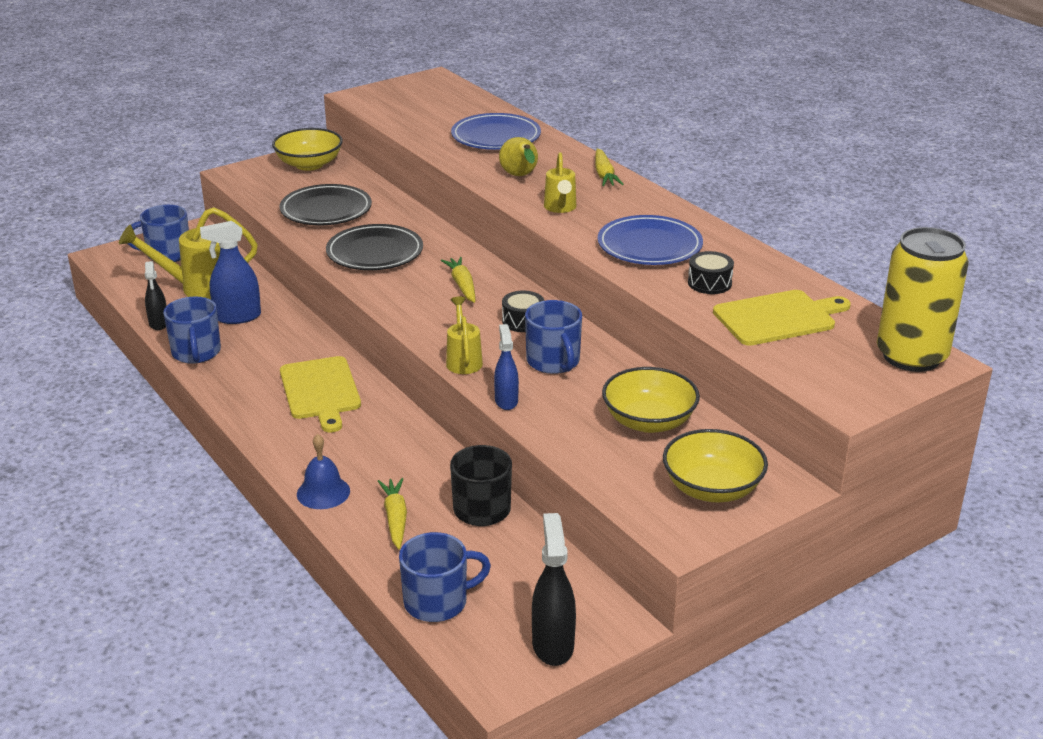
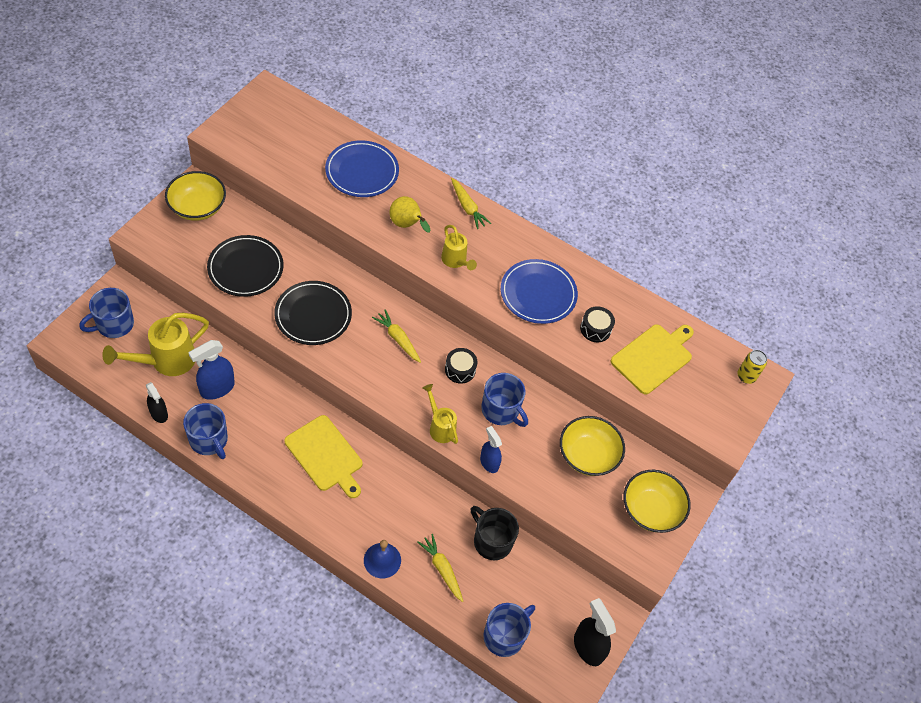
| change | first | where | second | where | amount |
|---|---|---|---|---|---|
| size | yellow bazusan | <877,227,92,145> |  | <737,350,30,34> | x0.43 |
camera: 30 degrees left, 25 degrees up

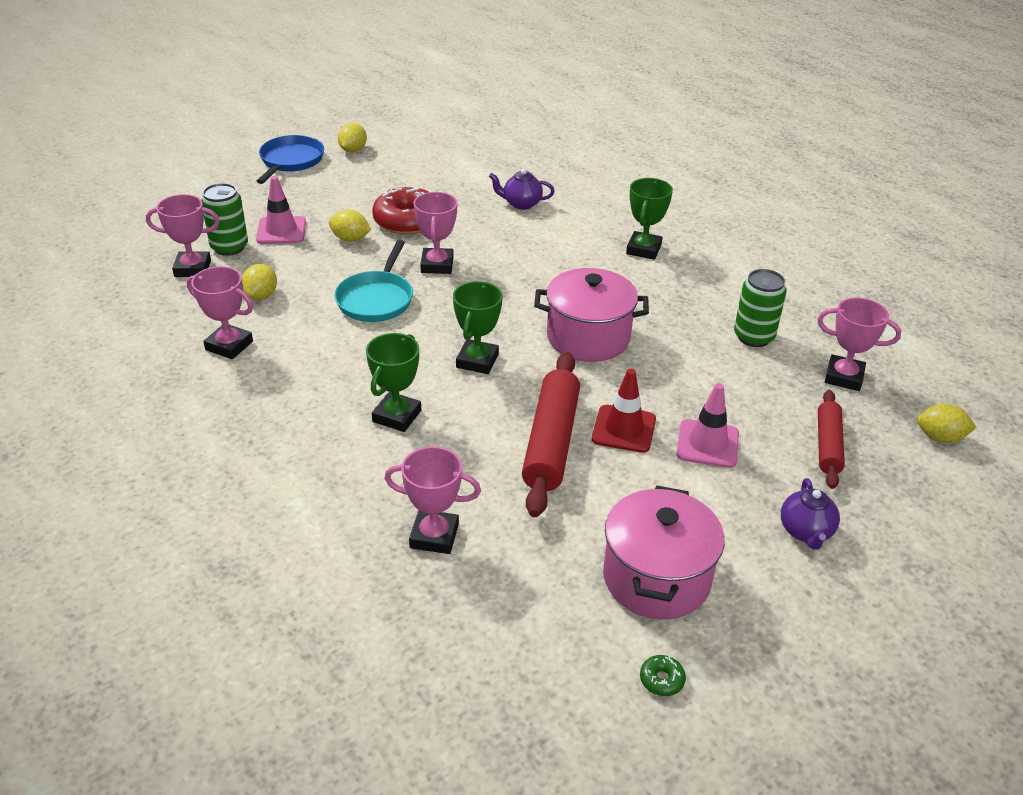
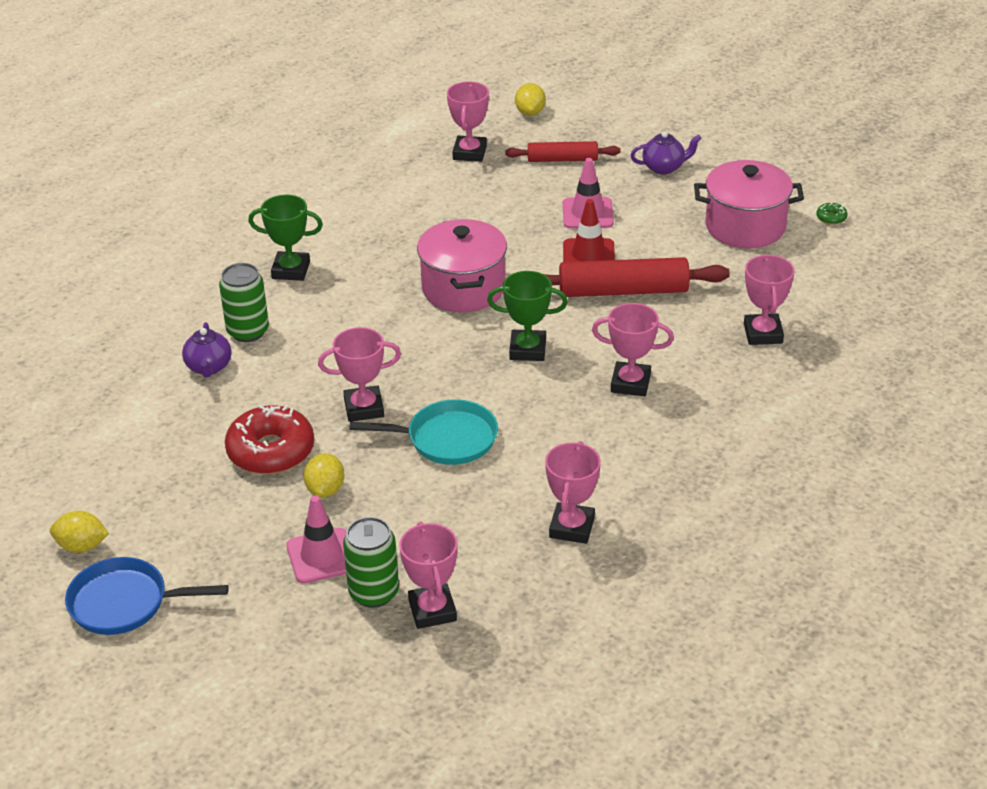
| change | first | where | second | where | amount |
|---|---|---|---|---|---|
| missing | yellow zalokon | <242,264,35,36> |  |  |  |
| relocated | green bazusan | <734,269,53,78> |  | <219,263,50,79> |  |
| colour | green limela | <366,333,55,99> | pink limela | <592,303,82,93> |  |
camera: 100 degrees left, 0 degrees up

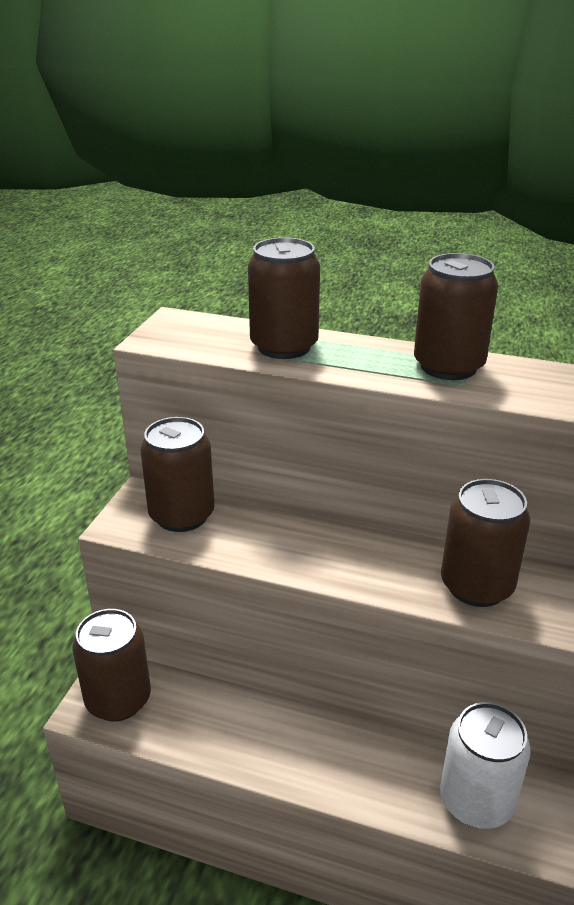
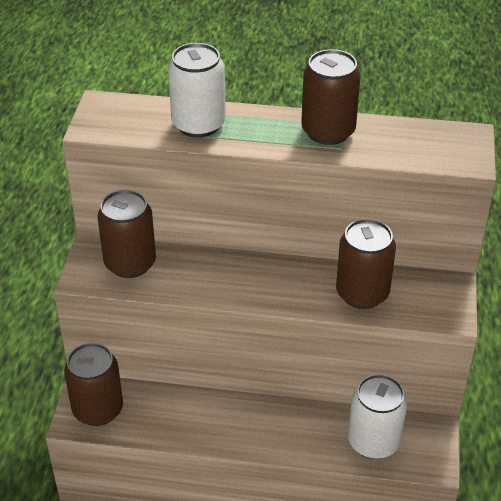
| change | first | where | second | where | amount |
|---|---|---|---|---|---|
| colour | brown bazusan | <248,237,72,122> | white bazusan | <168,43,58,95> |  |
camera: 10 degrees left, 10 degrees up

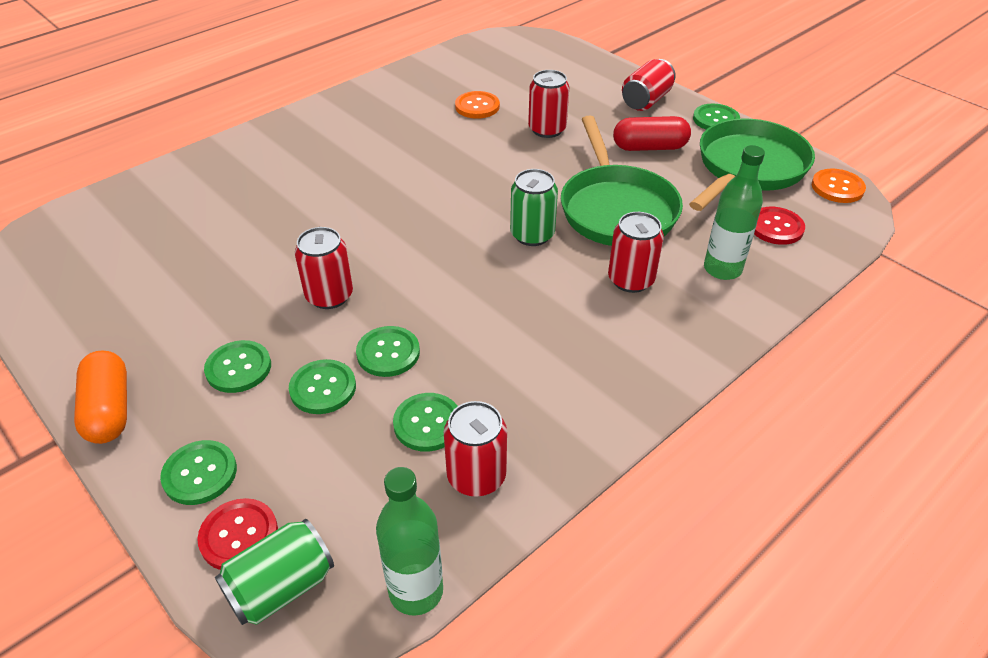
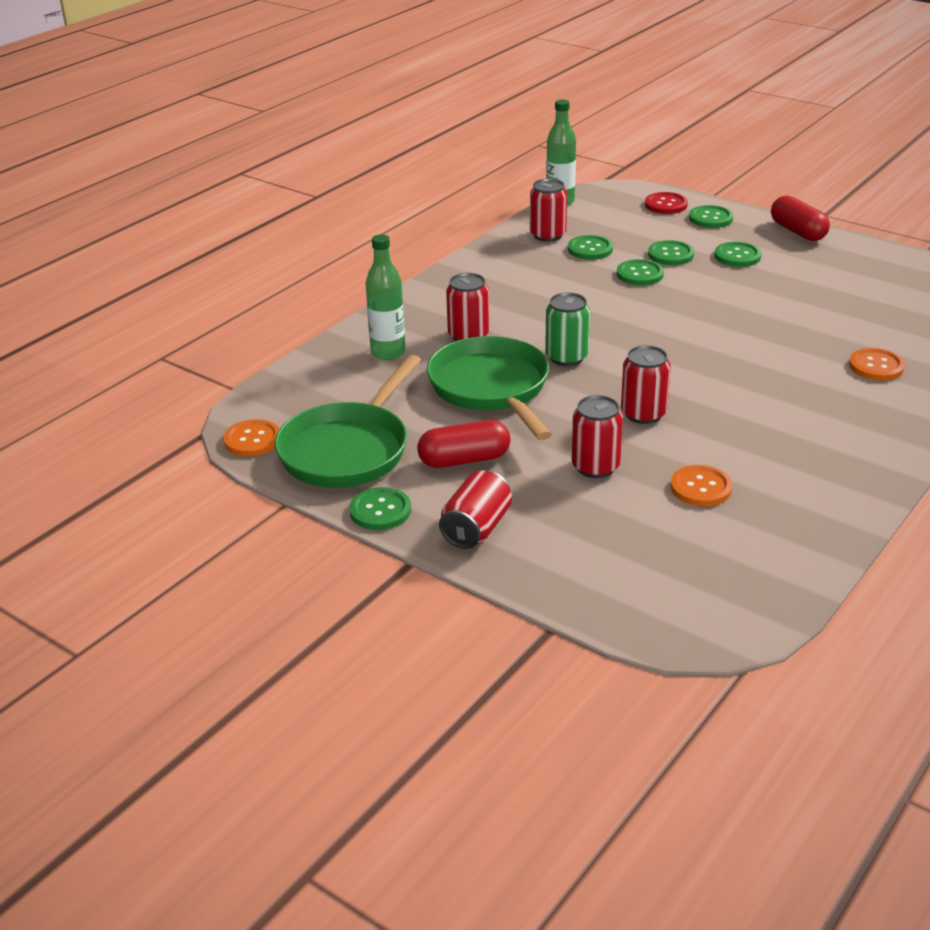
| change | first | where | second | where | amount |
|---|---|---|---|---|---|
| missing | green bazusan | <215,519,119,106> |  |  |  |
| missing | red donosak | <754,207,51,38> |  |  |  |
| appeared |  |  | orange donosak | <849,348,56,33> |  |
| relocated | red bazusan | <295,227,58,82> |  | <621,345,50,79> |  |
| colour | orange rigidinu | <74,350,53,94> | red rigidinu | <771,195,59,46> |  |
camera: 170 degrees right, 10 degrees down

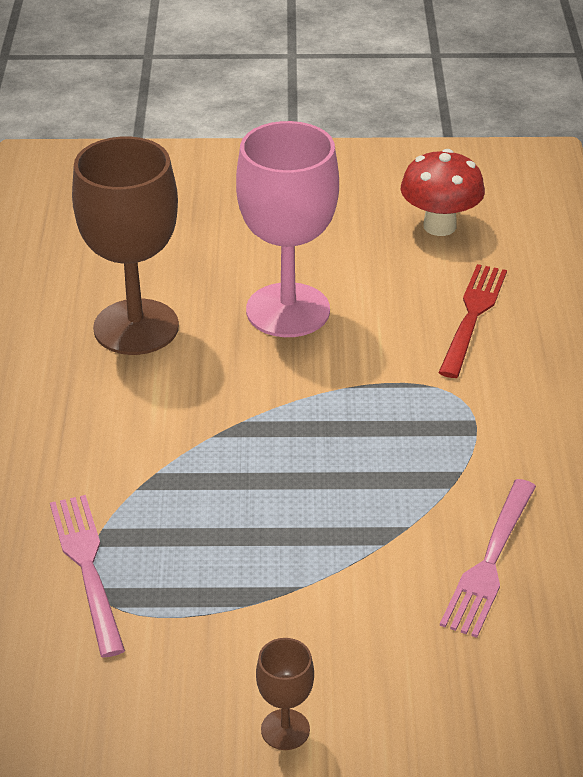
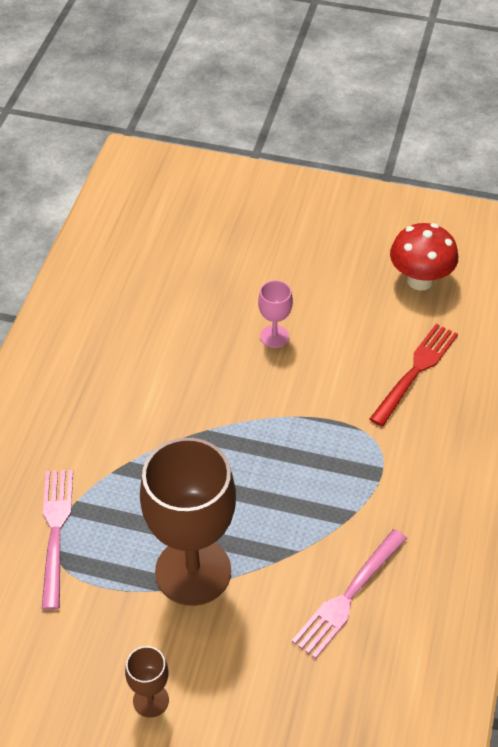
| change | first | where | second | where | amount |
|---|---|---|---|---|---|
| relocated | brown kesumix | <72,137,107,218> |  | <140,438,96,168> |  |
| size | pink kesumix | <236,121,103,216> |  | <258,280,35,68> | x0.44 |
camera: 15 degrees right, 10 degrees up

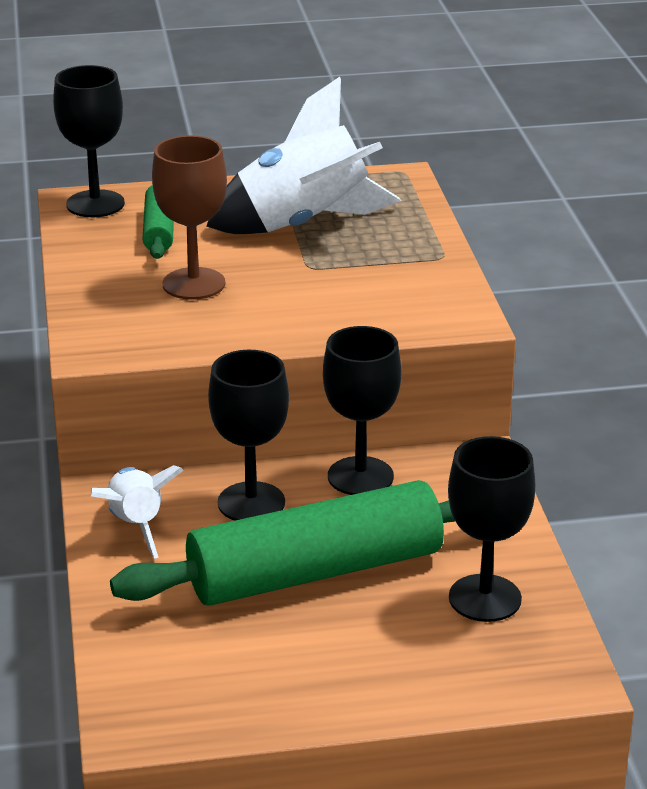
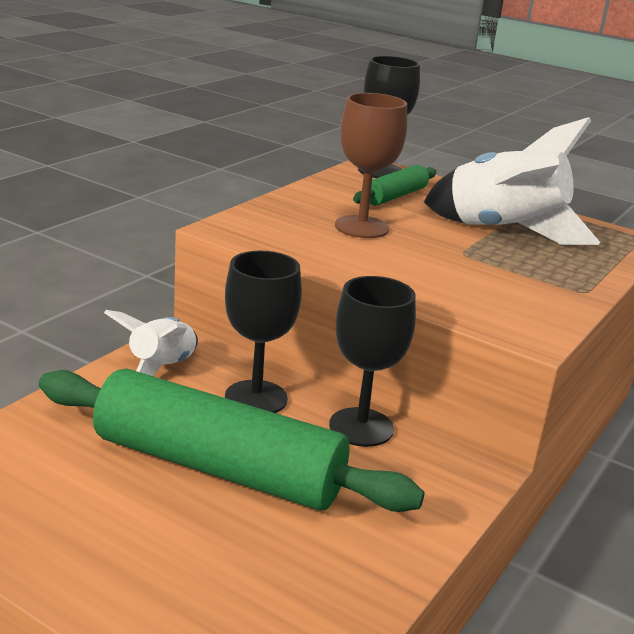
| change | first | where | second | where | amount |
|---|---|---|---|---|---|
| missing | black kesumix | <448,436,88,186> |  |  |  |
camera: 40 degrees right, 5 degrees down

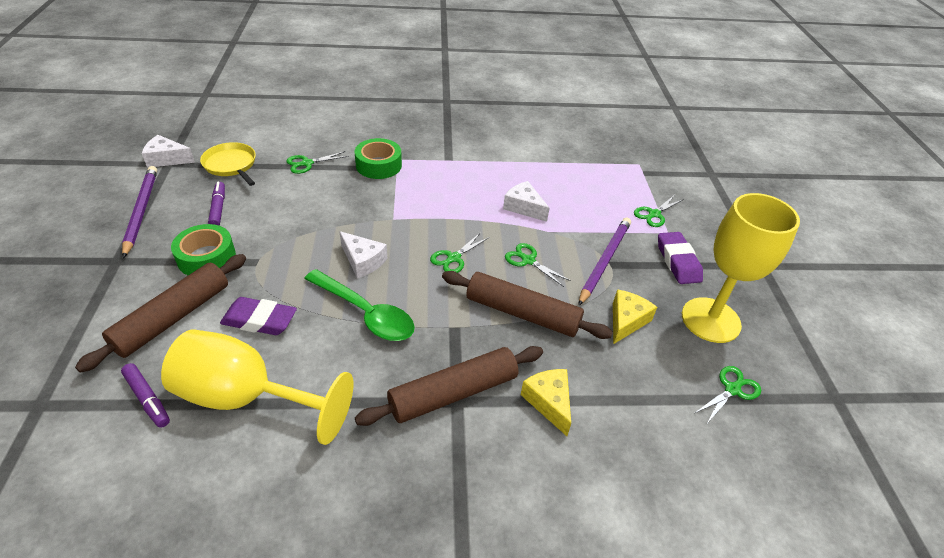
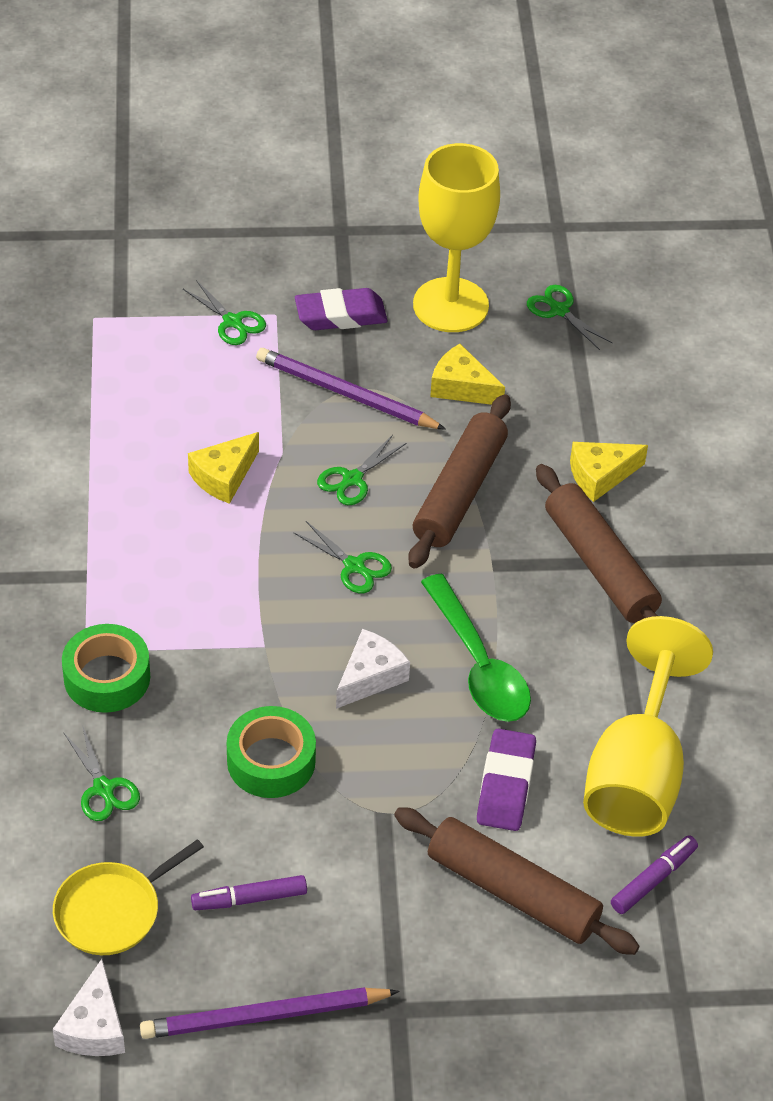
| change | first | where | second | where | amount |
|---|---|---|---|---|---|
| relocated | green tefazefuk | <171,224,65,51> |  | <227,706,89,92> |  |
| colour | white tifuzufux | <503,181,47,41> | yellow tifuzufux | <188,432,71,72> |  |
| spun | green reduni | <304,269,111,72> |  | <421,573,110,149> | 120 degrees clockwise |
camera: 90 degrees left, 5 degrees up

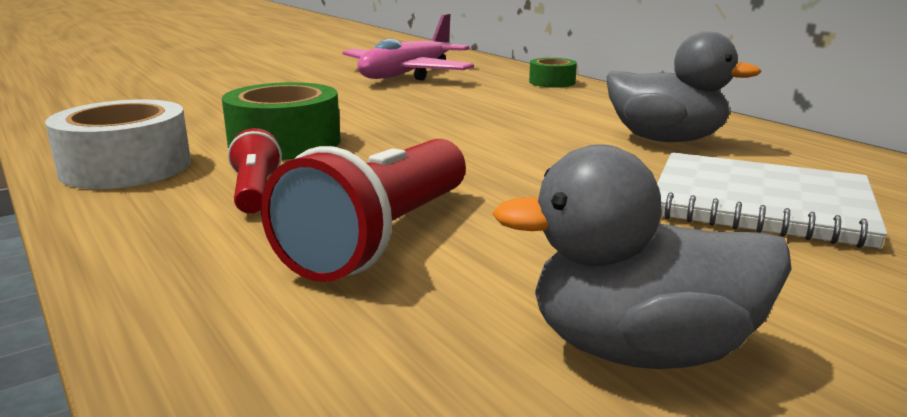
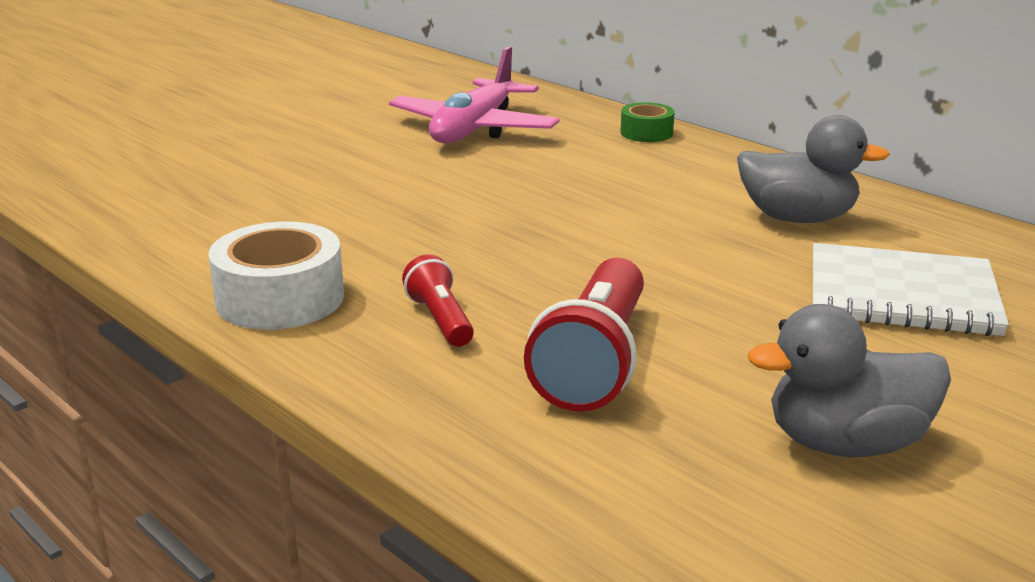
| change | first | where | second | where | amount |
|---|---|---|---|---|---|
| missing | green tefazefuk | <222,82,119,78> |  |  |  |
camera: 10 degrees left, 5 degrees up

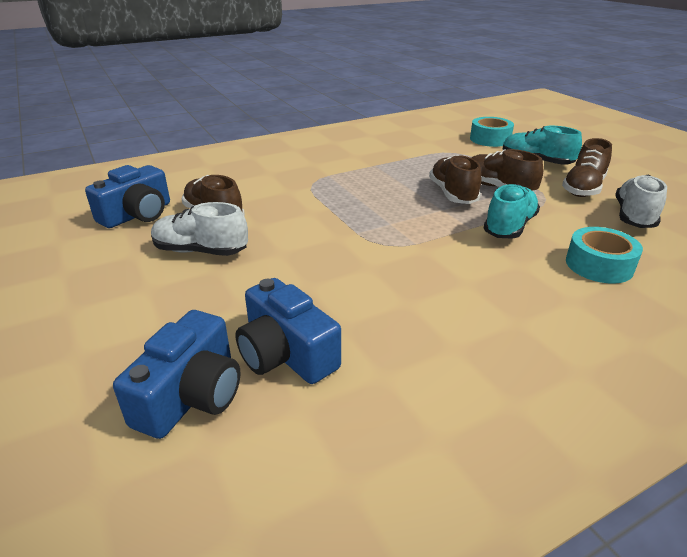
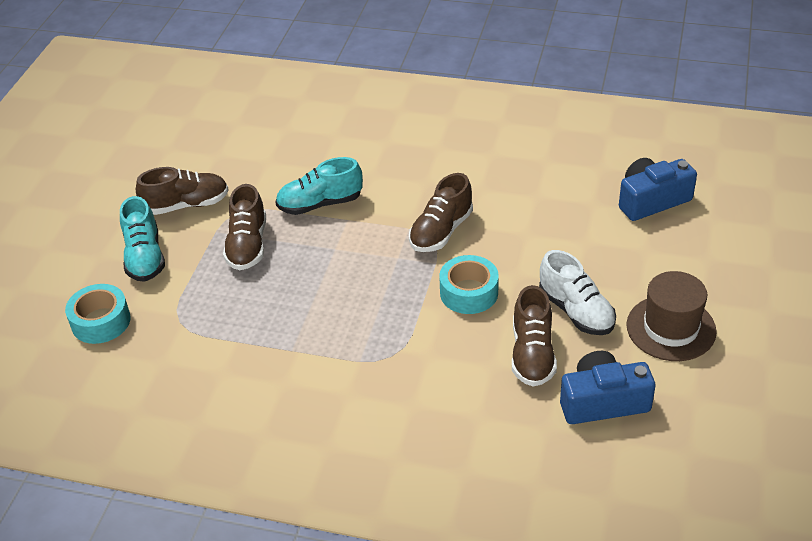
| change | first | where | second | where | amount |
|---|---|---|---|---|---|
| missing | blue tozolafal | <235,278,106,106> |  |  |  |
| missing | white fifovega | <615,175,52,53> |  |  |  |
| appeared |  |  | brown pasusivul | <626,271,91,90> |  |
| relocated | brown fifovega | <429,155,52,49> |  | <409,173,64,79> |  |
| relocated | turquoise tefazefuk | <566,227,77,56> |  | <439,255,60,59> |  |
camera: 135 degrees left, 10 degrees up

